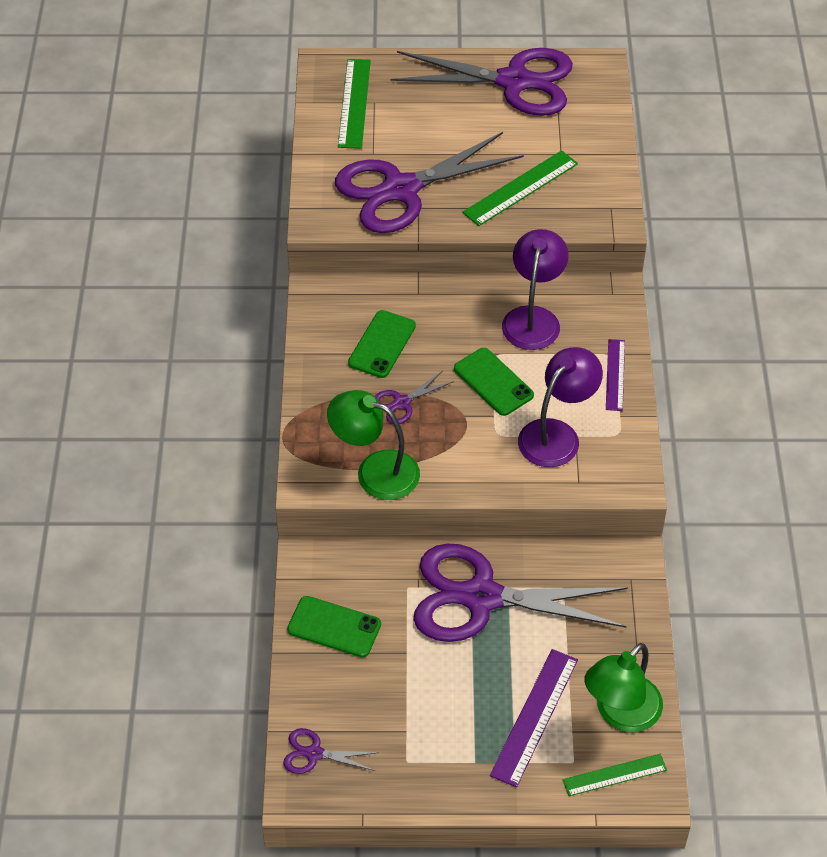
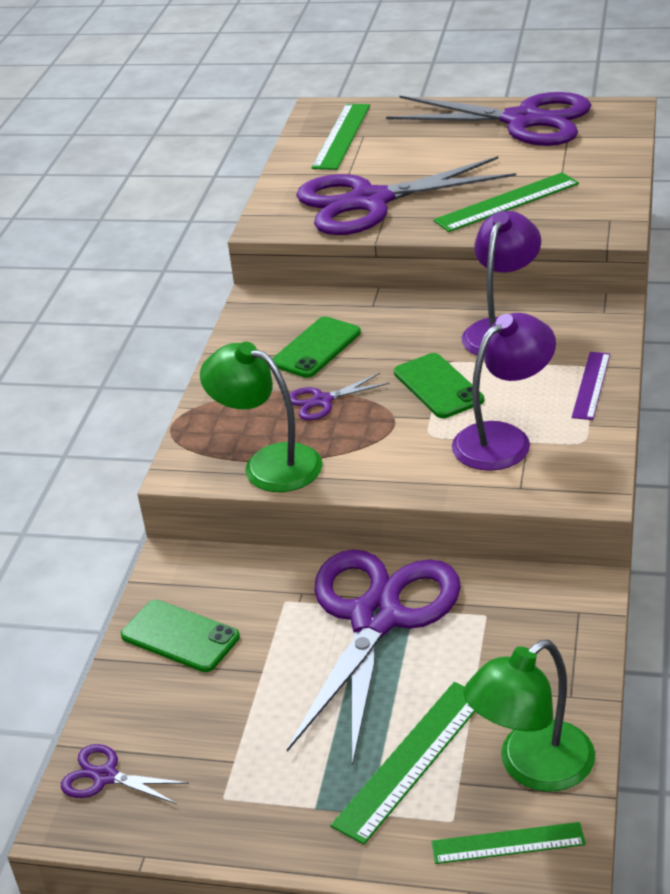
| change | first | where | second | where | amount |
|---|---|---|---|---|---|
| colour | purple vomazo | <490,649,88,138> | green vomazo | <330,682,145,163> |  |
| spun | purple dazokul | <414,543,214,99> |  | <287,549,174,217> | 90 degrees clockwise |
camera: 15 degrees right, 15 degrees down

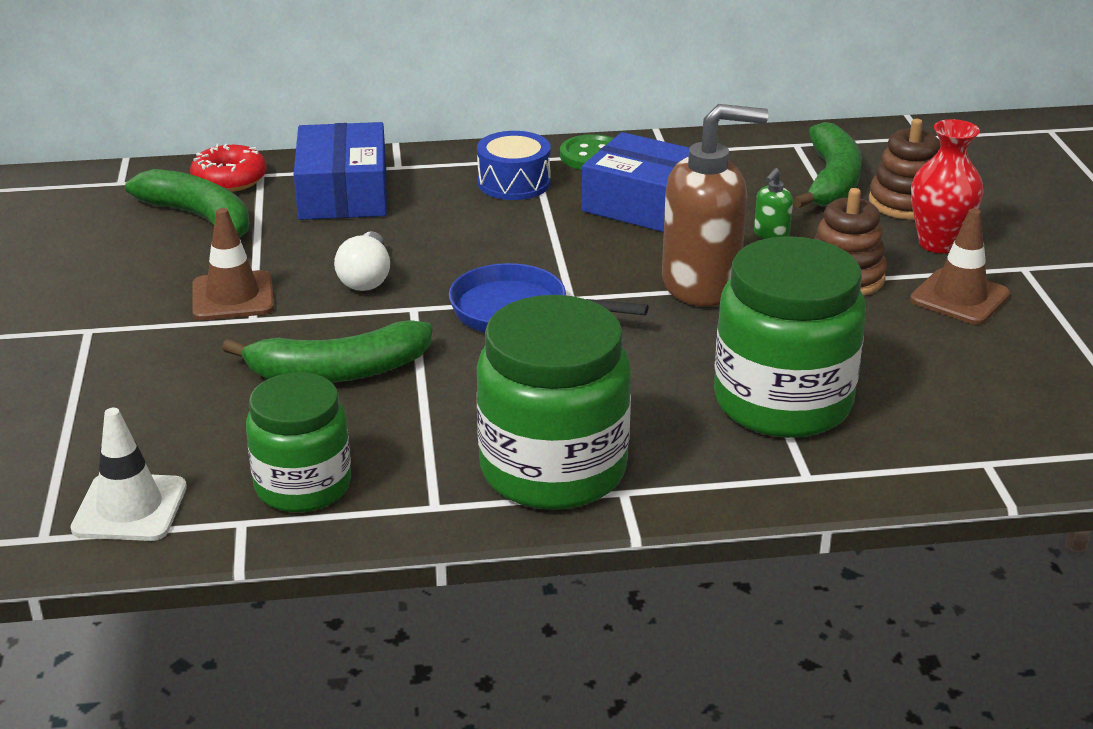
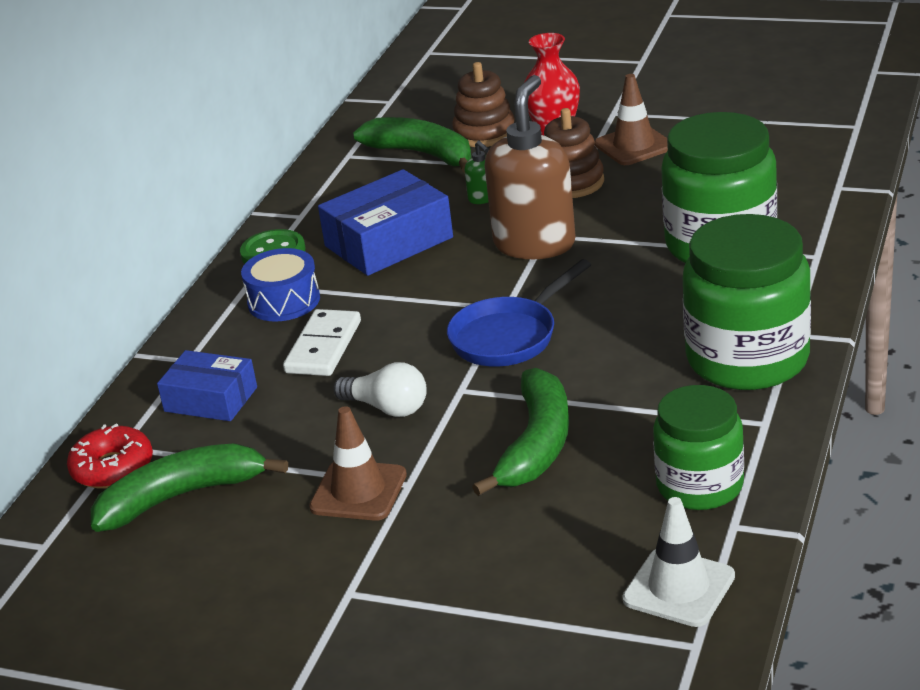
| change | first | where | second | where | amount |
|---|---|---|---|---|---|
| appeared |  |  | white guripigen | <283,309,78,67> |  |
| size | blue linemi | <294,122,93,98> |  | <157,350,100,71> | x0.65 |
camera: 60 degrees left, 0 degrees up

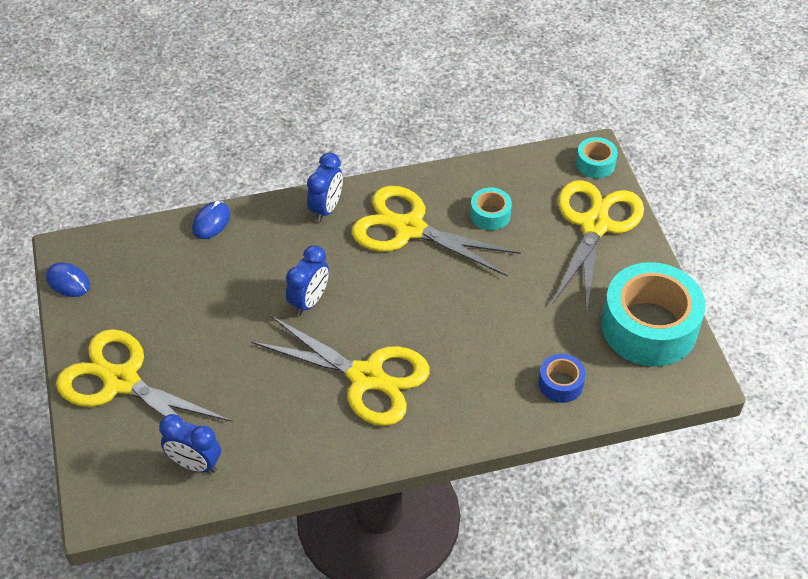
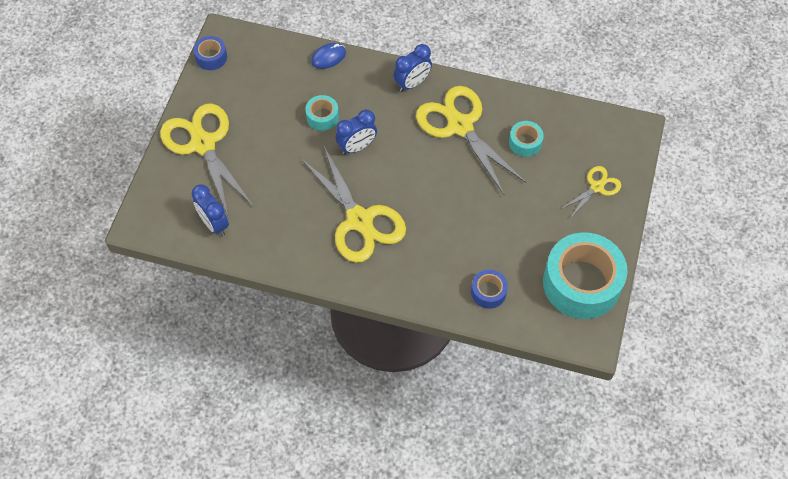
| change | first | where | second | where | amount |
|---|---|---|---|---|---|
| relocated | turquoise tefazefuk | <576,137,42,41> |  | <305,95,34,36> |  |
| exchanged | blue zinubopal | <46,262,44,35> | blue tefazefuk | <194,36,33,34> |  |
| size | yellow dazokul | <553,180,91,134> |  | <561,166,60,53> | x0.51 |
camera: 30 degrees right, 10 degrees up

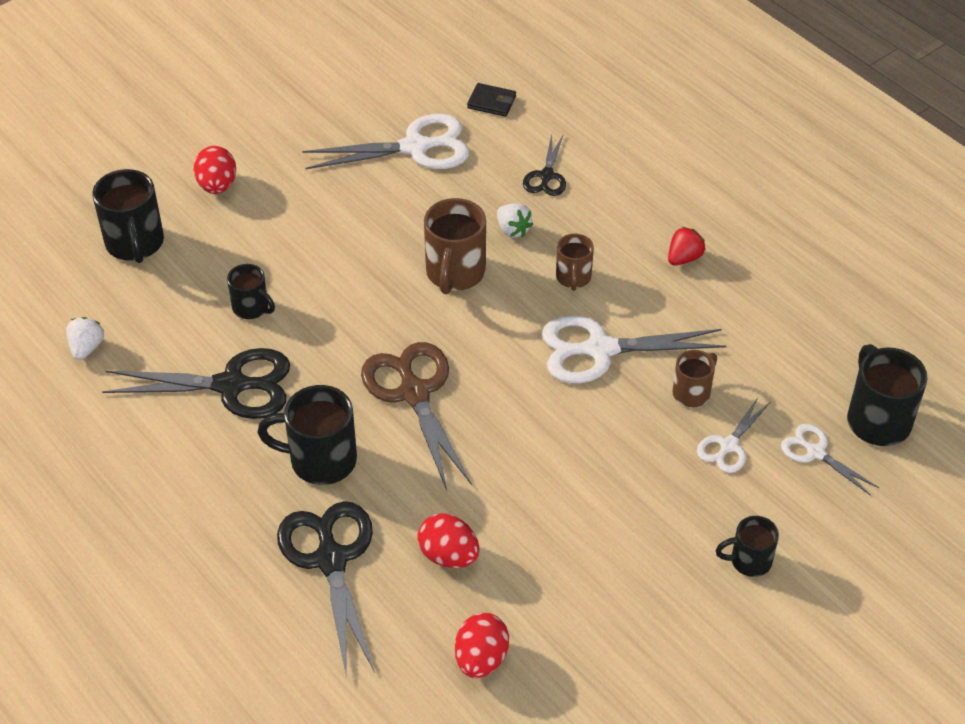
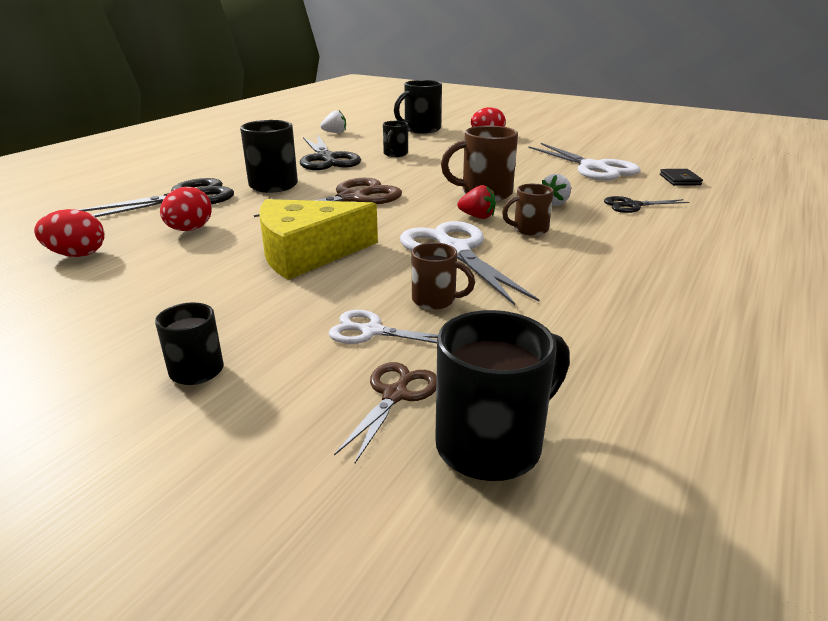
| change | first | where | second | where | amount |
|---|---|---|---|---|---|
| appeared |  |  | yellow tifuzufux | <259,199,119,81> |  |
| relocated | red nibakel | <668,227,38,39> |  | <457,185,39,34> |  |
| colour | white dazokul | <781,424,98,72> | brown dazokul | <334,362,103,101> |  |
camera: 70 degrees right, 20 degrees down

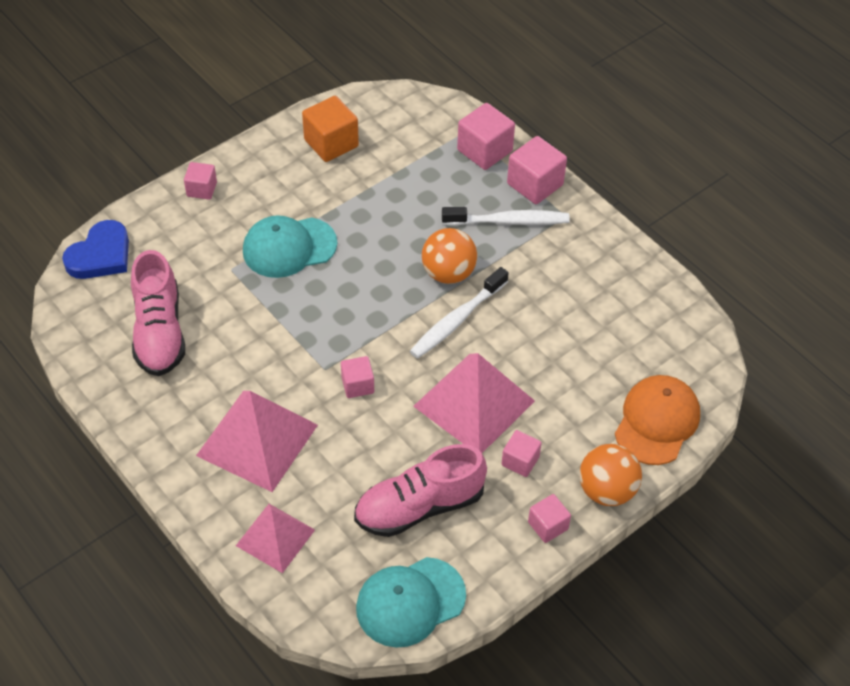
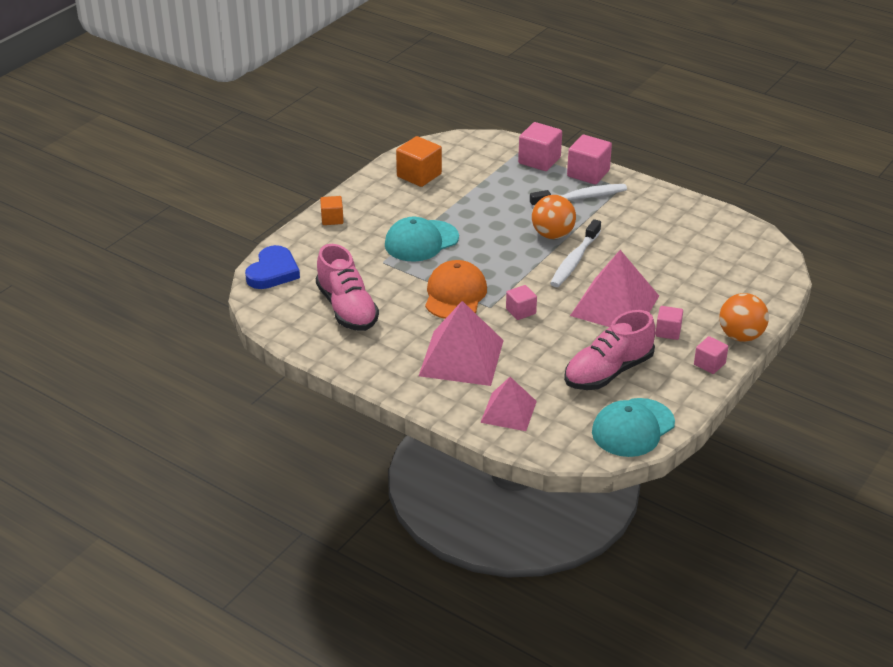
| change | first | where | second | where | amount |
|---|---|---|---|---|---|
| relocated | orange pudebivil | <615,375,85,90> |  | <425,260,62,59> |  |
| colour | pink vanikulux | <184,162,33,38> | orange vanikulux | <320,196,23,29> |  |
camera: 15 degrees left, 15 degrees down

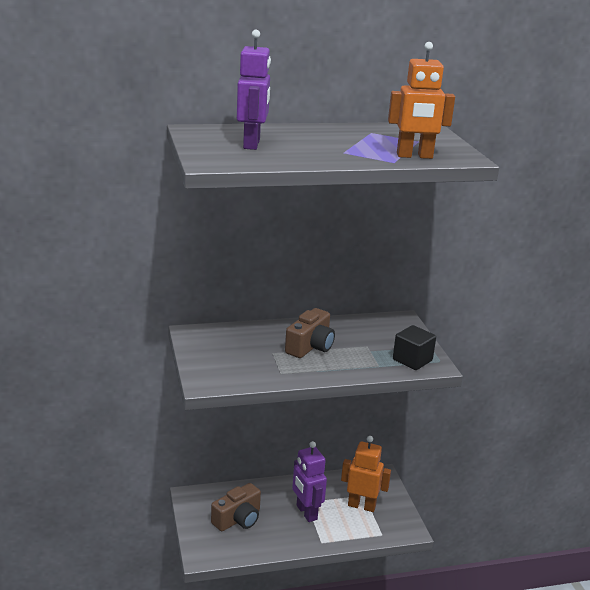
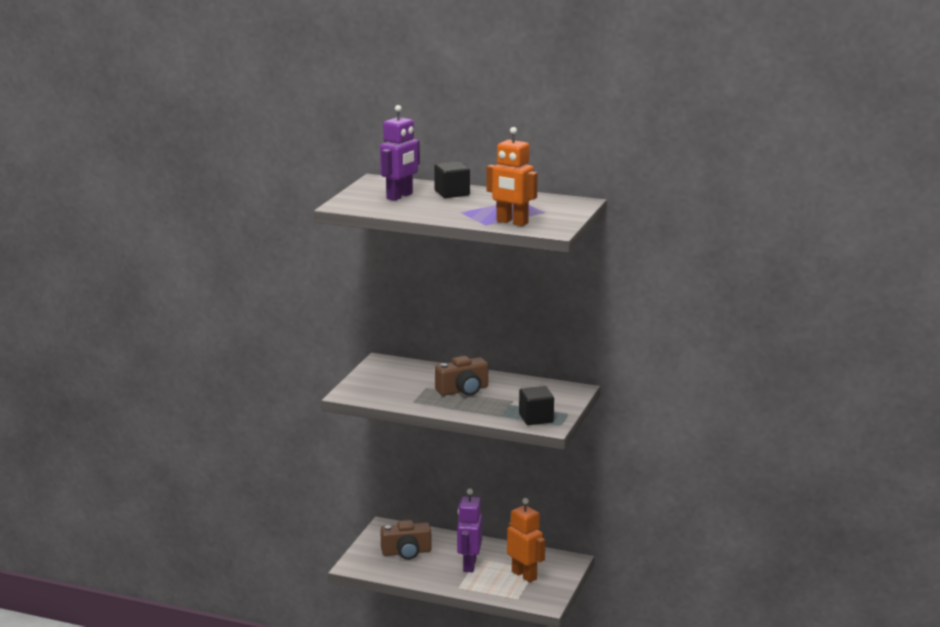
| change | first | where | second | where | amount |
|---|---|---|---|---|---|
| appeared |  |  | black vanikulux | <434,161,36,37> |  |
camera: 35 degrees right, 5 degrees down

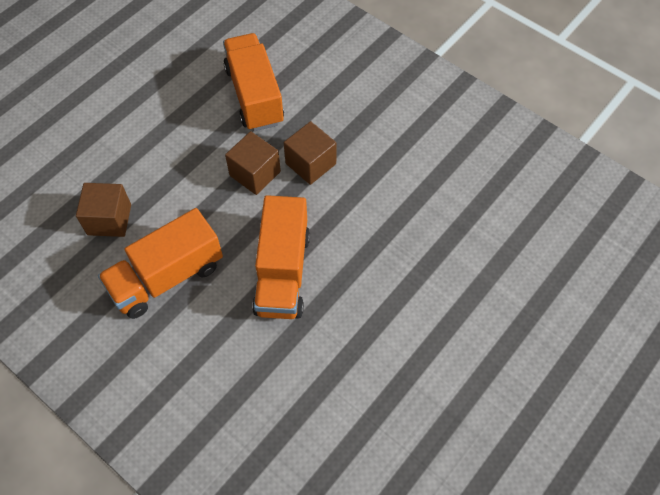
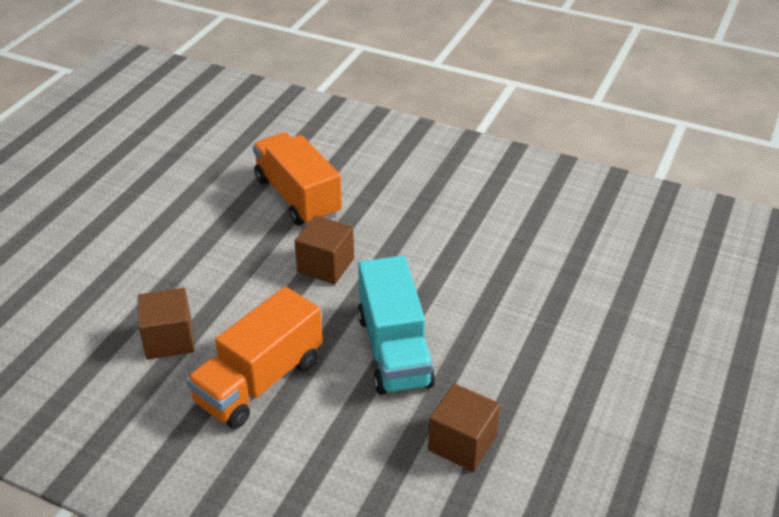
| change | first | where | second | where | amount |
|---|---|---|---|---|---|
| relocated | brown vanikulux | <284,121,53,64> |  | <428,384,72,87> |  |
| colour | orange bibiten | <252,195,58,124> | turquoise bibiten | <358,256,77,139> |  |
camera: 15 degrees left, 20 degrees down

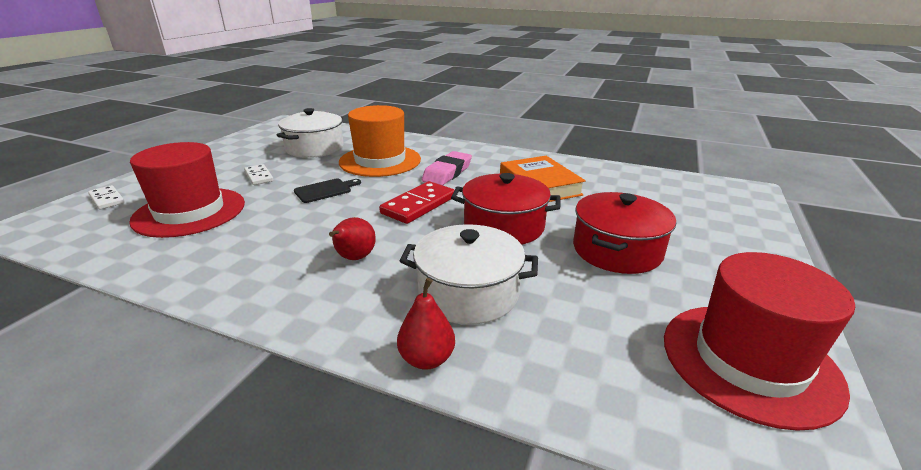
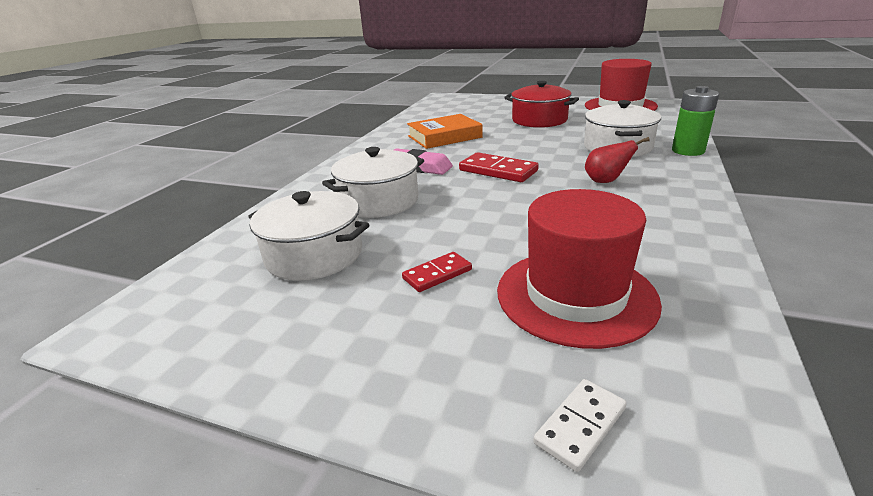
| change | first | where | second | where | amount |
|---|---|---|---|---|---|
| missing | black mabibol | <294,179,67,24> |  |  |  |
| missing | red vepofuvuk | <451,173,110,72> |  |  |  |
| exchanged | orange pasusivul | <339,105,82,72> | white vepofuvuk | <322,147,102,71> |  |
| exchanged | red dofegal | <397,278,58,92> | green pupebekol | <672,86,47,70> |  |
| colour | white guripigen | <244,164,30,21> | red guripigen | <402,252,70,40> |  |
camera: 90 degrees left, 0 degrees up

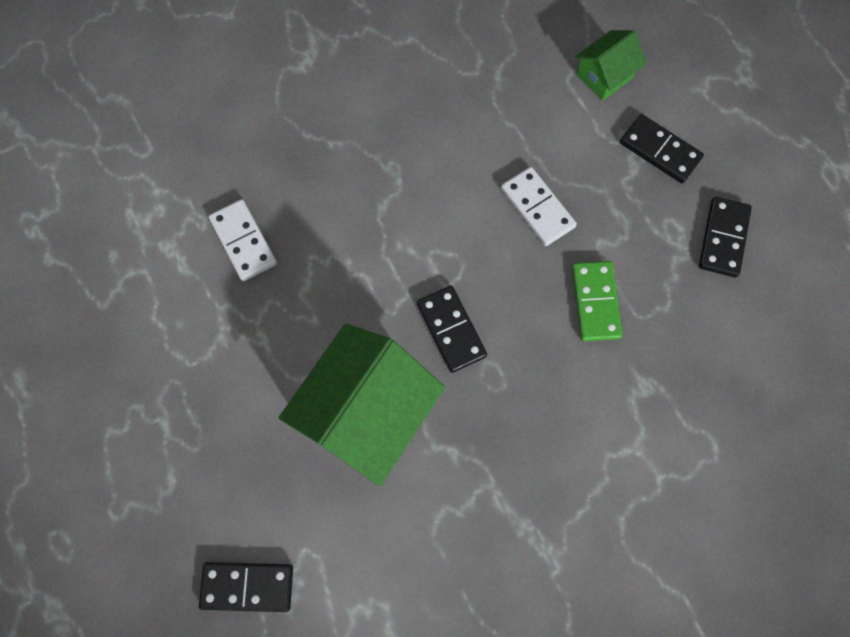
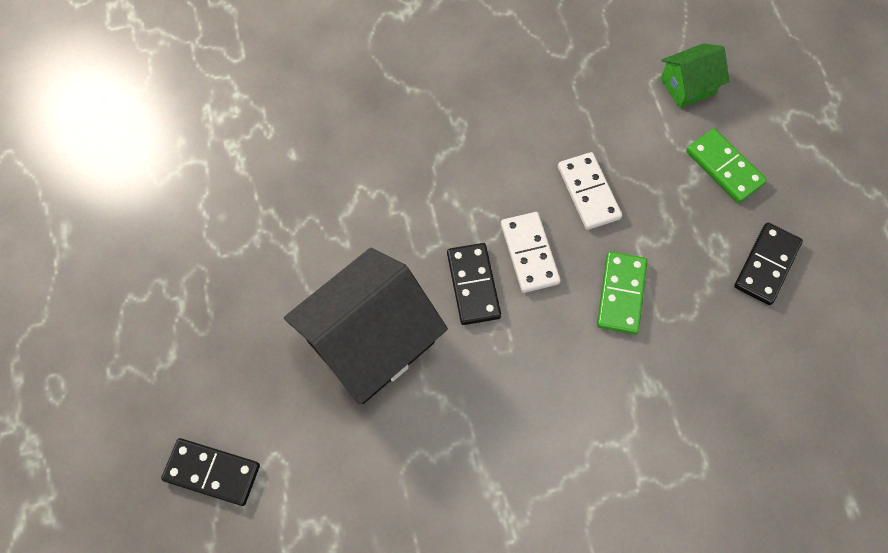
| change | first | where | second | where | amount |
|---|---|---|---|---|---|
| relocated | white guripigen | <208,199,69,82> |  | <501,212,60,81> |  |
| colour | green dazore | <279,324,166,162> | black dazore | <284,248,164,157> |  |
| colour | black guripigen | <620,114,84,69> | green guripigen | <686,129,81,74> |  |
camera: 15 degrees right, 5 degrees down

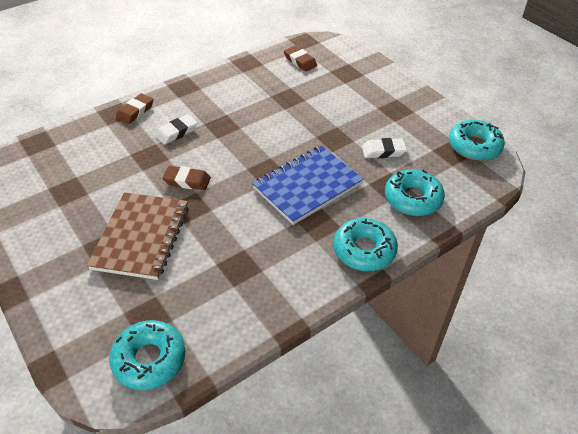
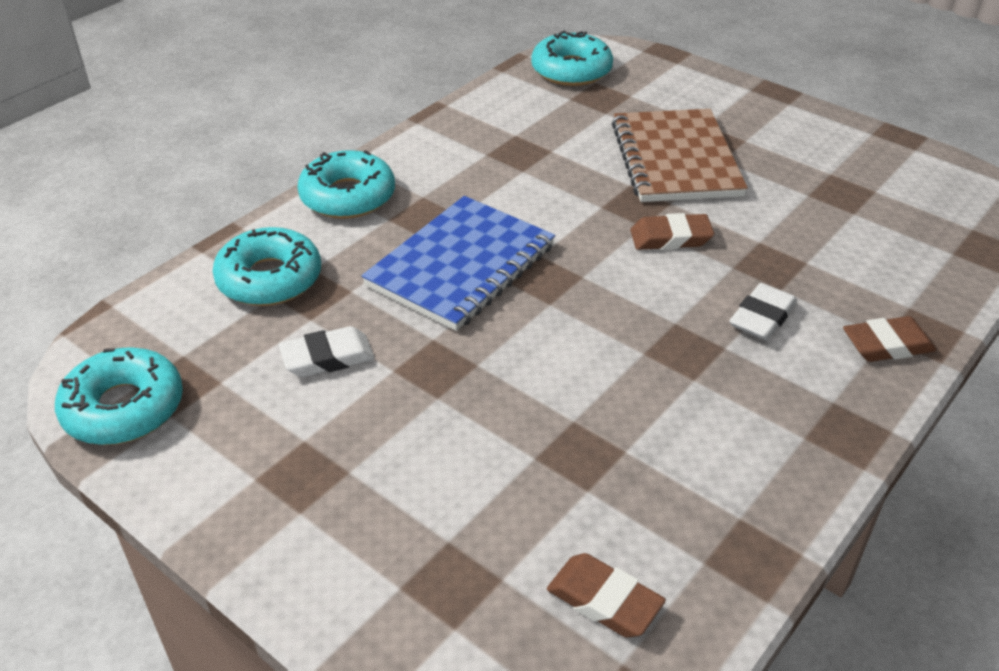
| change | first | where | second | where | amount |
|---|---|---|---|---|---|
| spun | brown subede | <116,93,38,31> |  | <843,316,93,46> | 60 degrees clockwise |
camera: 165 degrees right, 5 degrees down

